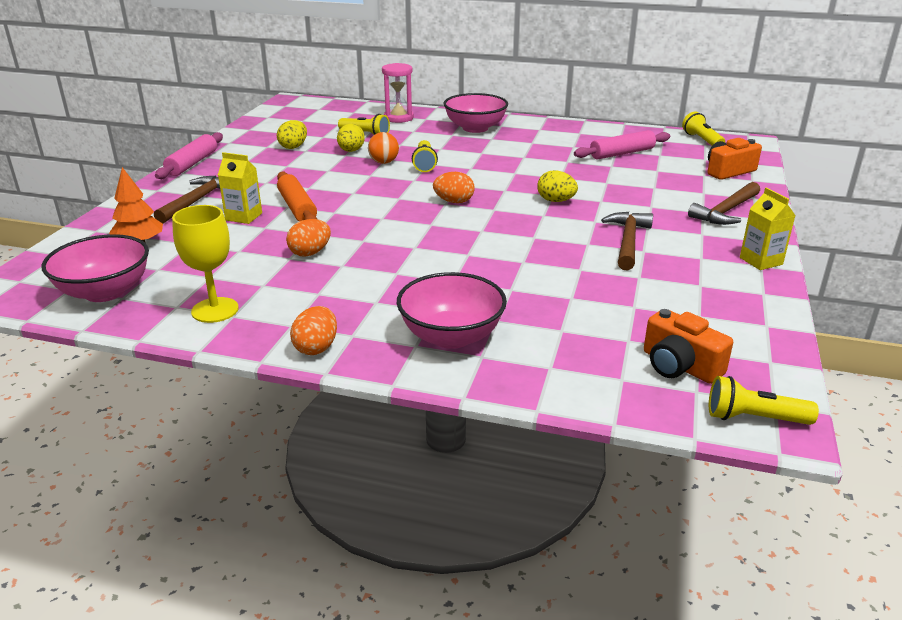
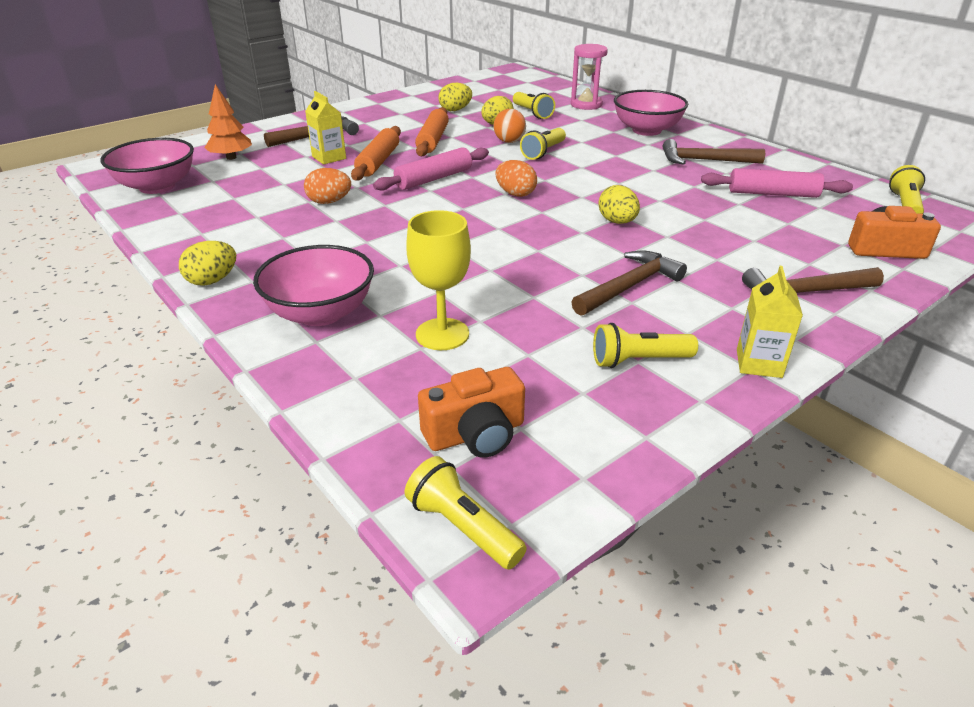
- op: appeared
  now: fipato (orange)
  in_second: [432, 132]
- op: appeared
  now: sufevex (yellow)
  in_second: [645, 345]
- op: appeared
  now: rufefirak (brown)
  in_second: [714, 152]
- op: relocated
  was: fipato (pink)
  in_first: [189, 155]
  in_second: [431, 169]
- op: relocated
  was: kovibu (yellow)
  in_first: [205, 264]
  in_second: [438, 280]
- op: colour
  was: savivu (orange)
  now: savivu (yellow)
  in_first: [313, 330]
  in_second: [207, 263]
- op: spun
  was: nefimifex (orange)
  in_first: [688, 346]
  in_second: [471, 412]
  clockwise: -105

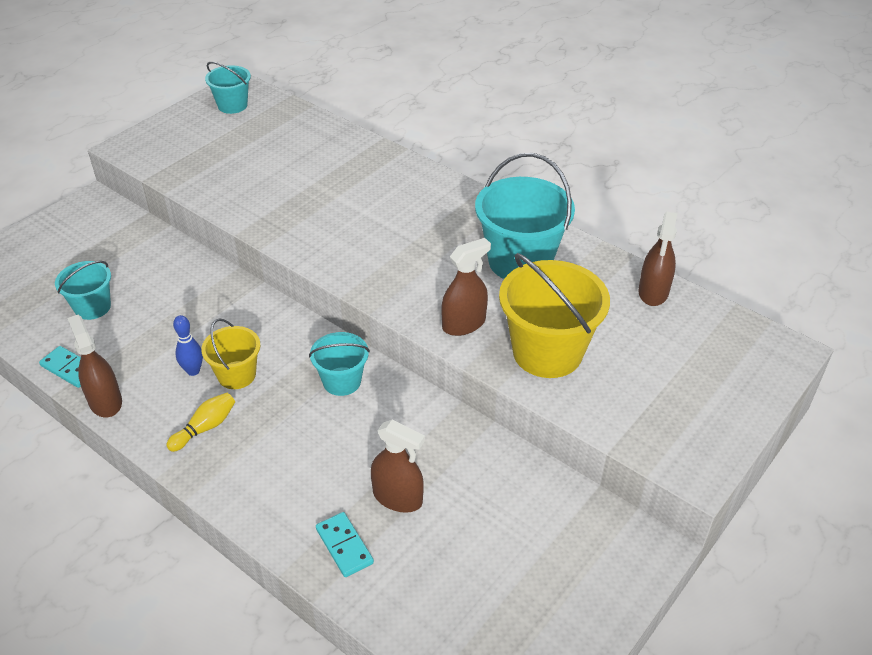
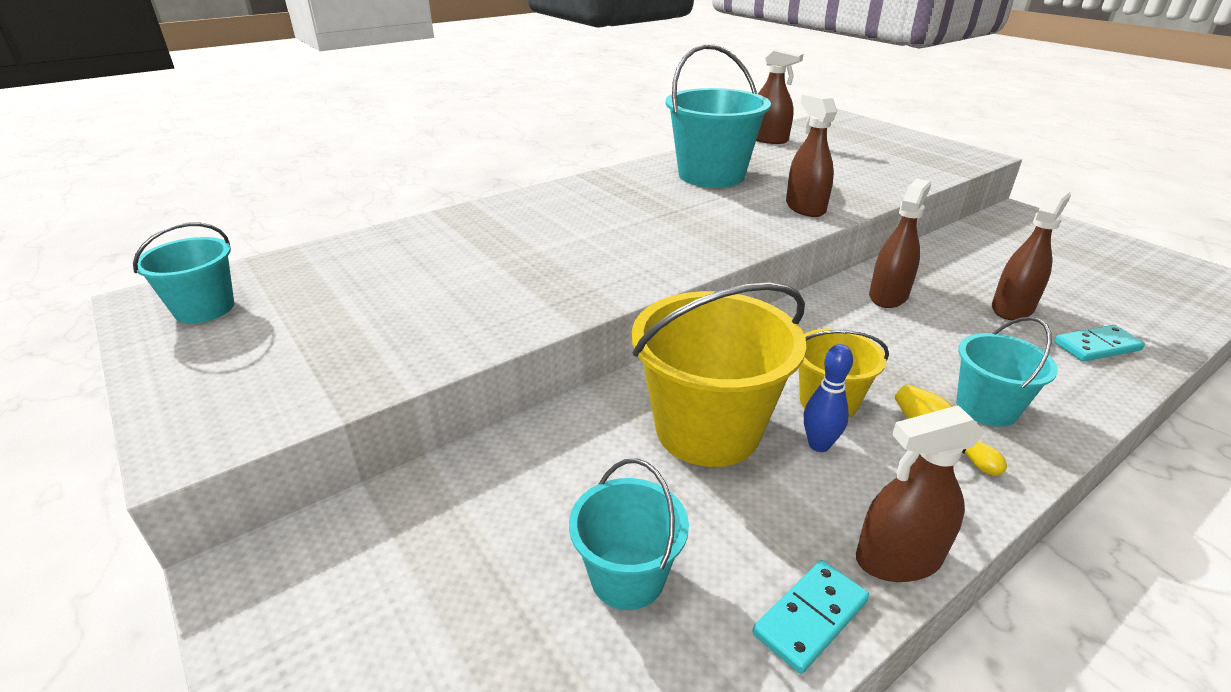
- op: appeared
  now: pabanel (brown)
  in_second: [900, 243]
- op: relocated
  was: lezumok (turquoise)
  in_first: [339, 364]
  in_second: [1007, 372]
- op: relocated
  was: lezumok (yellow)
  in_first: [554, 315]
  in_second: [719, 374]

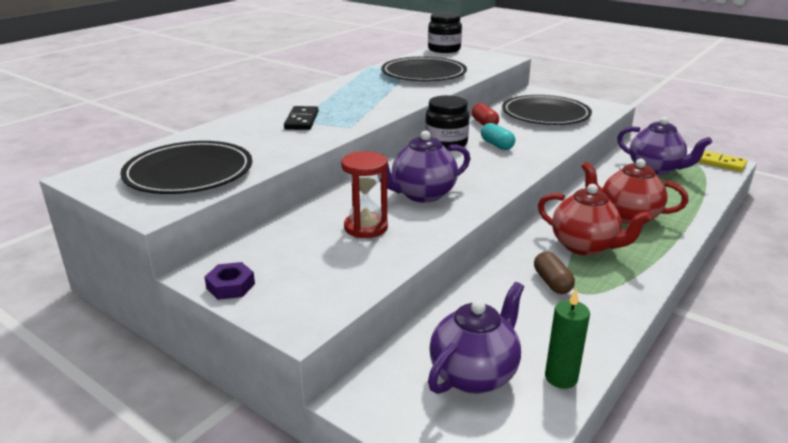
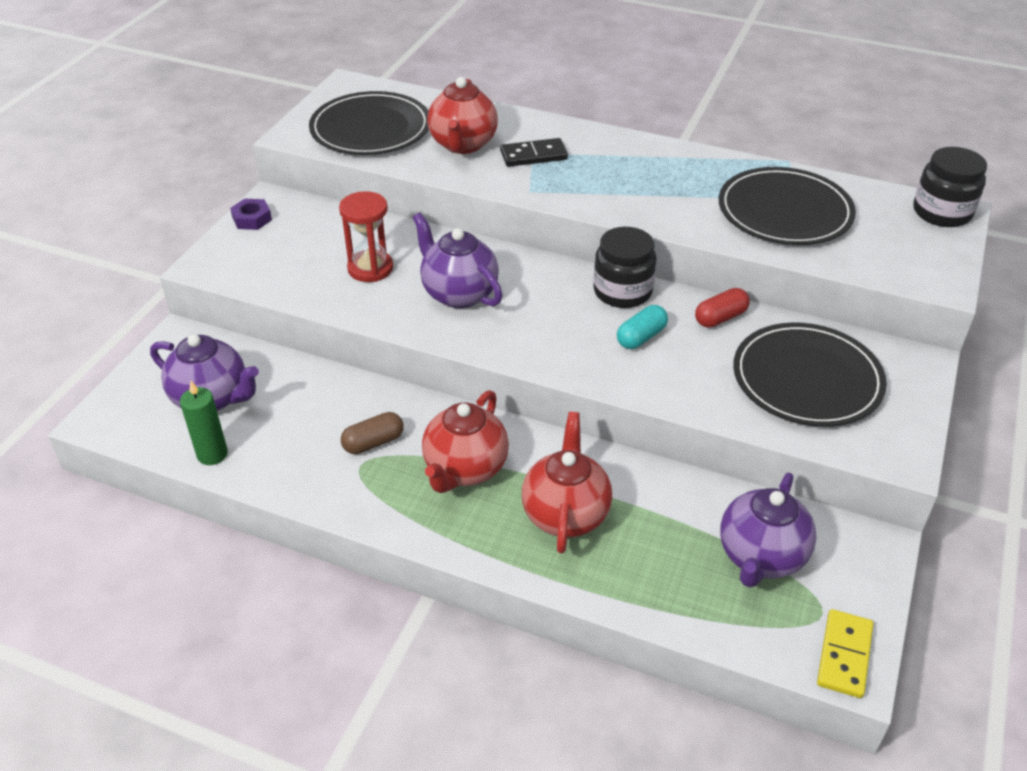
- op: appeared
  now: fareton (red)
  in_second: [462, 115]

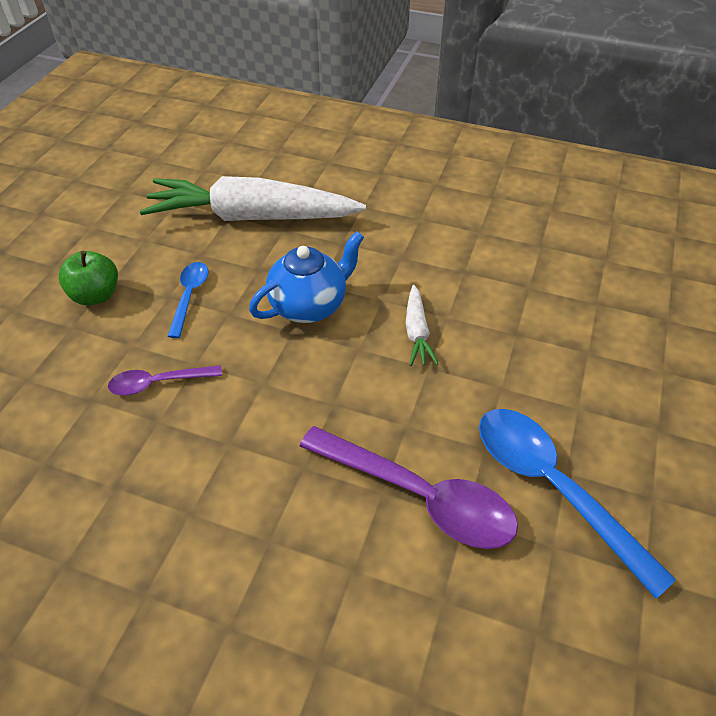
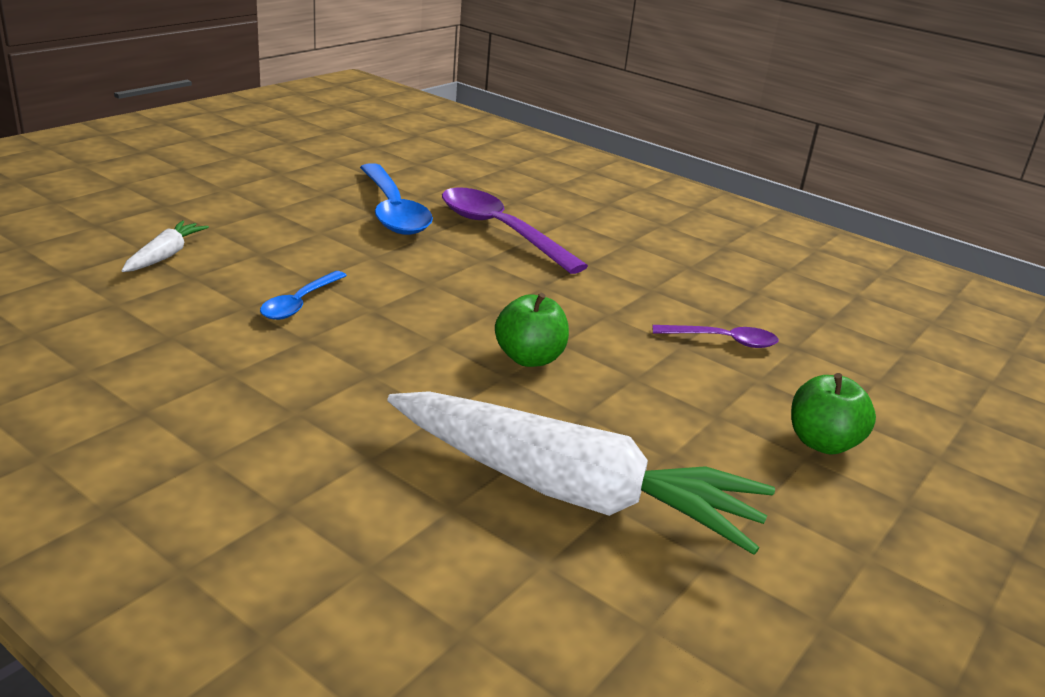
- op: relocated
  was: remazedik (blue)
  in_first: [188, 300]
  in_second: [303, 295]
- op: relocated
  was: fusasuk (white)
  in_first: [422, 325]
  in_second: [165, 246]
- op: exchanged
  was: fareton (blue)
  now: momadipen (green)
  in_first: [306, 277]
  in_second: [532, 329]

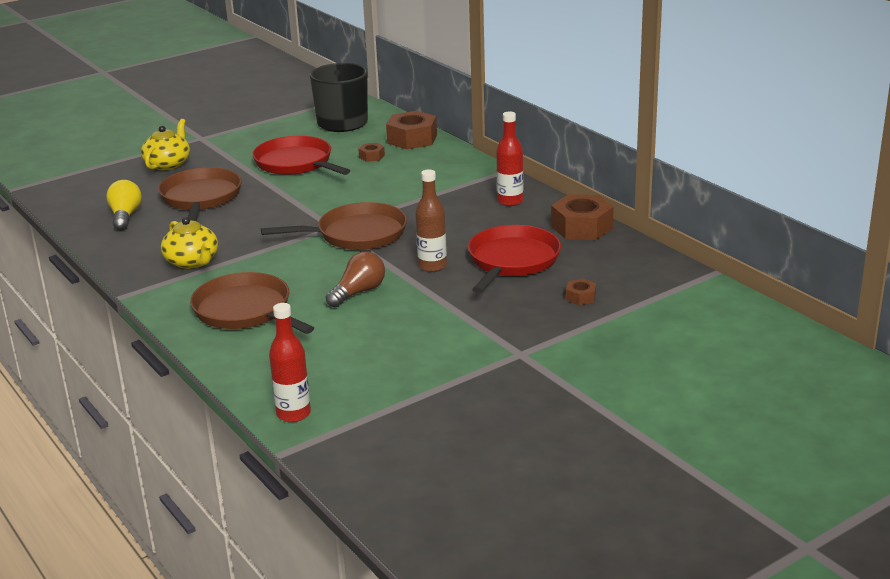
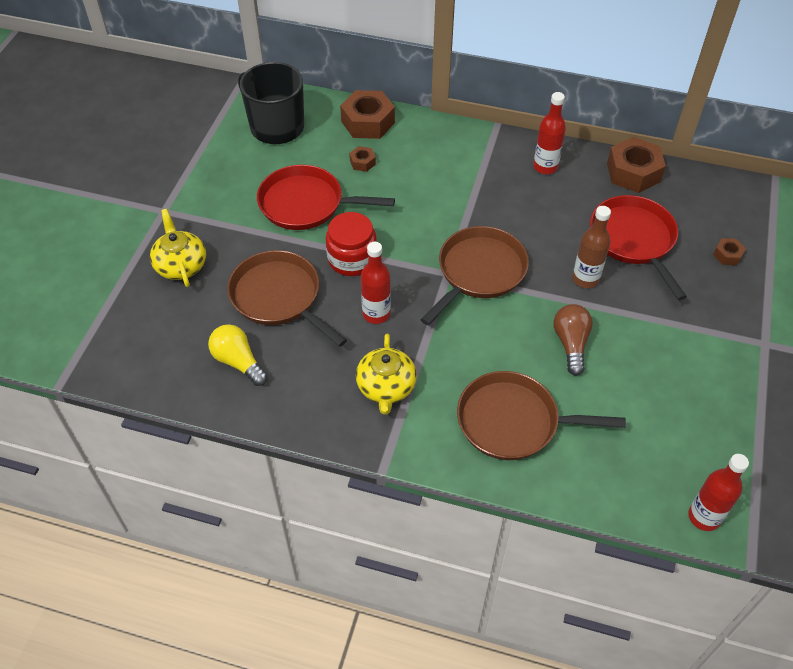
- op: appeared
  now: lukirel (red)
  in_second: [351, 244]
- op: appeared
  now: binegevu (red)
  in_second: [376, 283]
- op: spun
  was: fareton (yellow)
  in_first: [189, 243]
  in_second: [386, 374]
  clockwise: 75

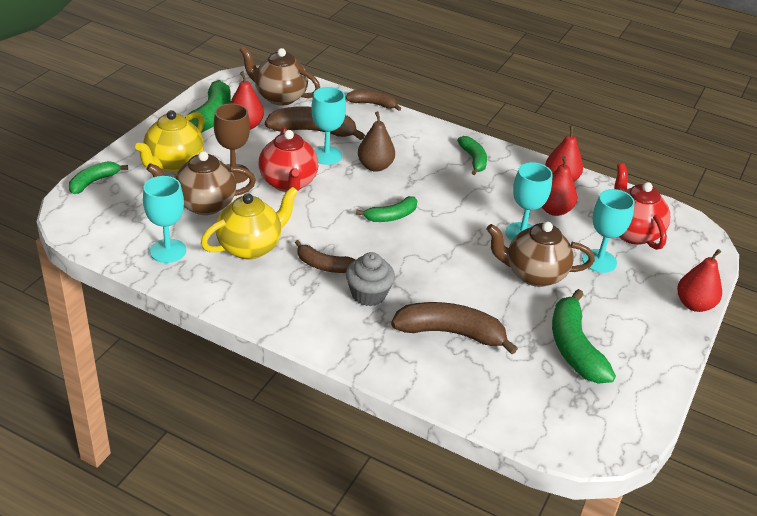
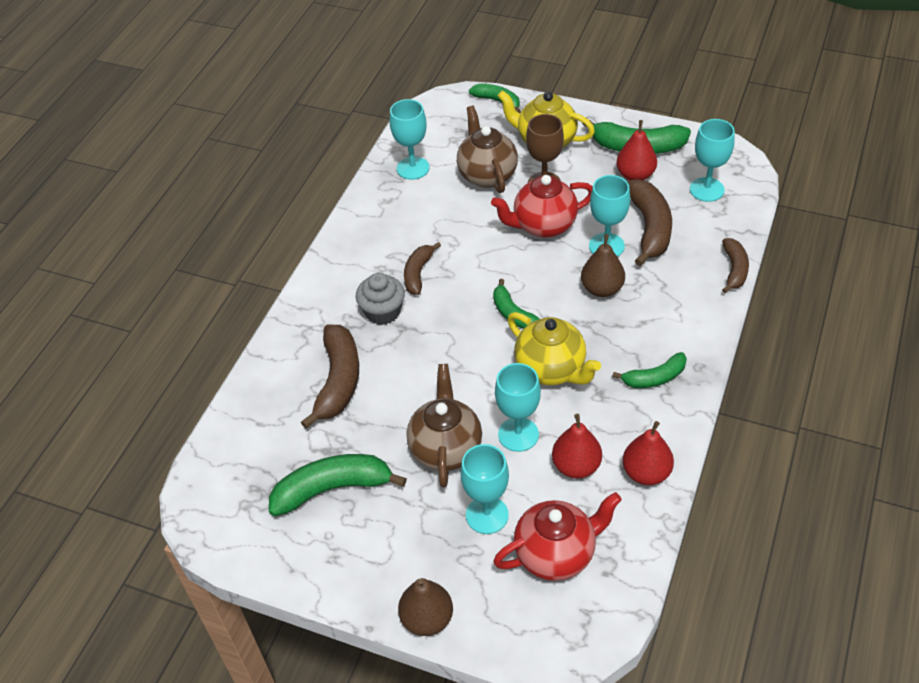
- op: relocated
  was: fareton (yellow)
  in_first: [249, 222]
  in_second: [554, 348]
- op: exchanged
  was: fareton (brown)
  now: kovibu (turquoise)
  in_first: [280, 76]
  in_second: [712, 160]
- op: colour
  was: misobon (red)
  now: misobon (brown)
  in_first: [699, 280]
  in_second: [425, 607]

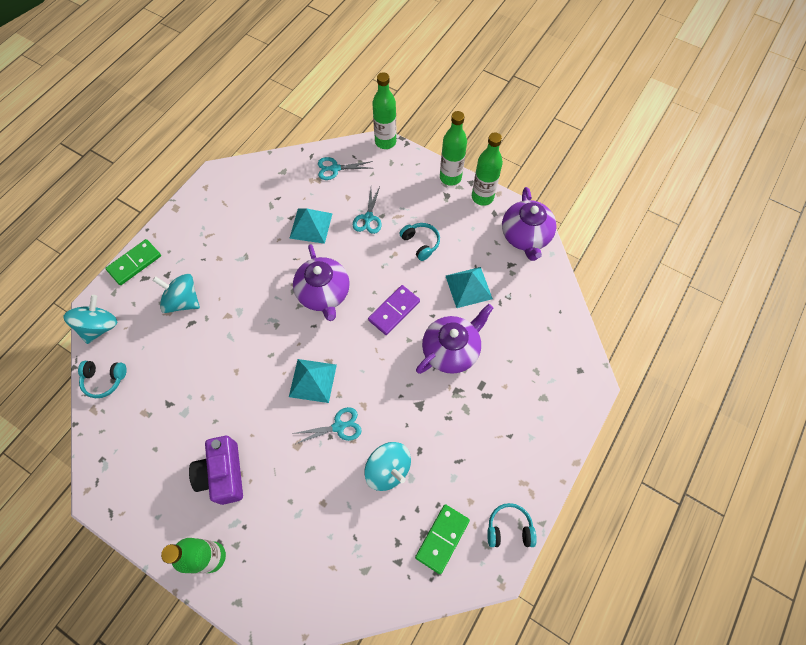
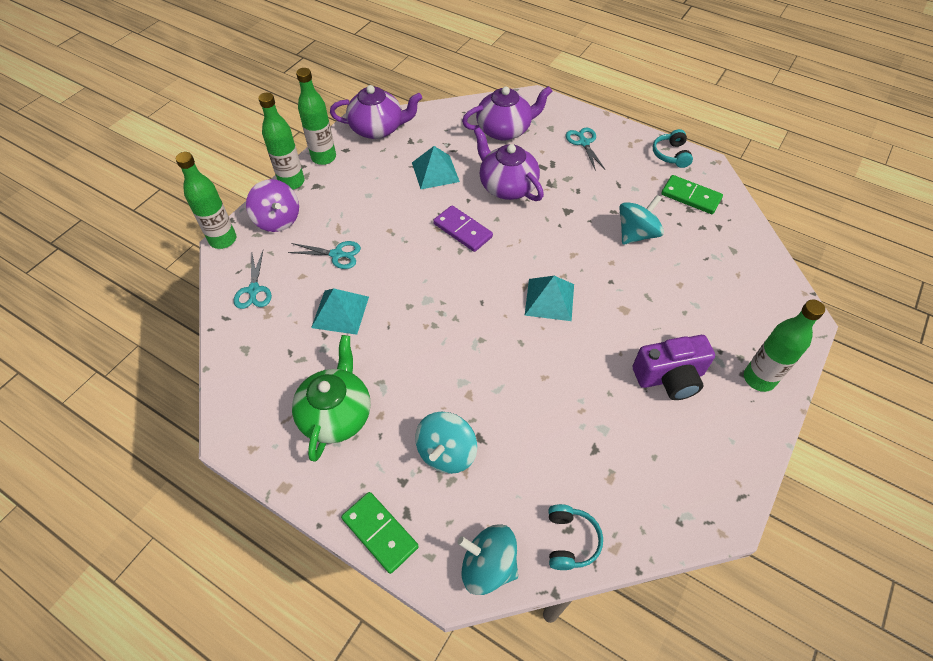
- op: missing
  was: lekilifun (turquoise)
  in_first: [419, 242]
- op: appeared
  now: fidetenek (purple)
  in_second: [272, 205]
- op: appeared
  now: fareton (green)
  in_second: [331, 398]
- op: relocated
  was: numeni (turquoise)
  in_first: [327, 425]
  in_second: [585, 149]
- op: relocated
  was: fareton (purple)
  in_first: [321, 282]
  in_second: [507, 113]

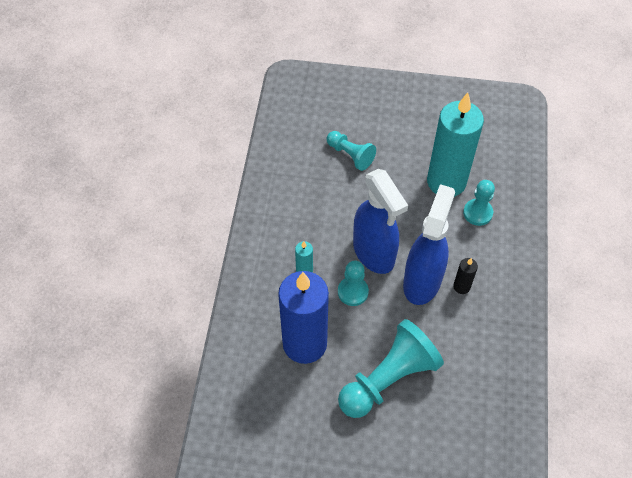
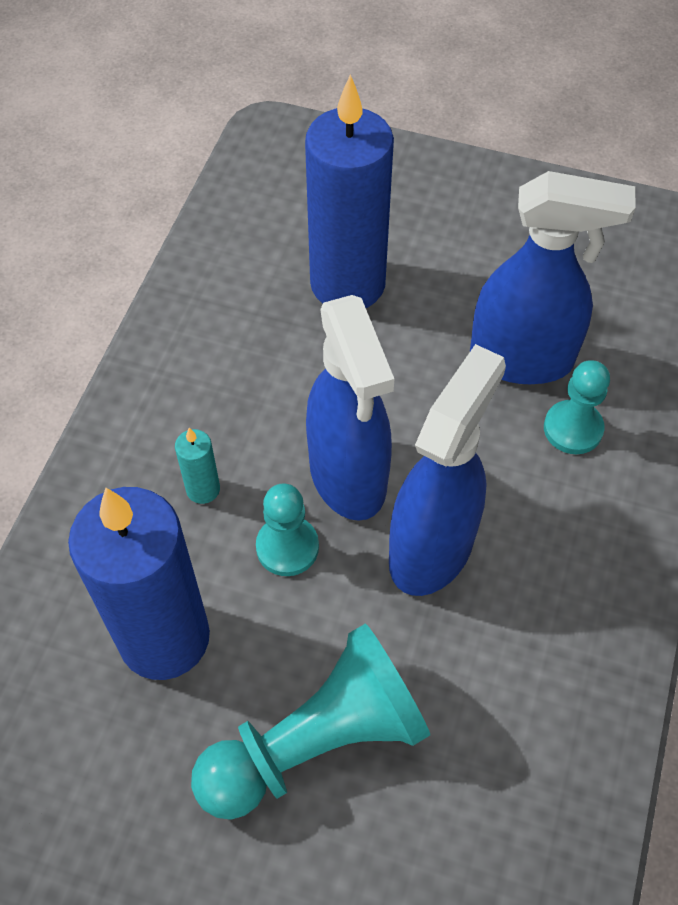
- op: missing
  was: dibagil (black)
  in_first: [465, 276]
- op: exchanged
  was: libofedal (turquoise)
  now: dibagil (blue)
  in_first: [351, 151]
  in_second: [349, 191]
- op: exchanged
  was: dibagil (turquoise)
  now: pabanel (blue)
  in_first: [455, 144]
  in_second: [553, 277]

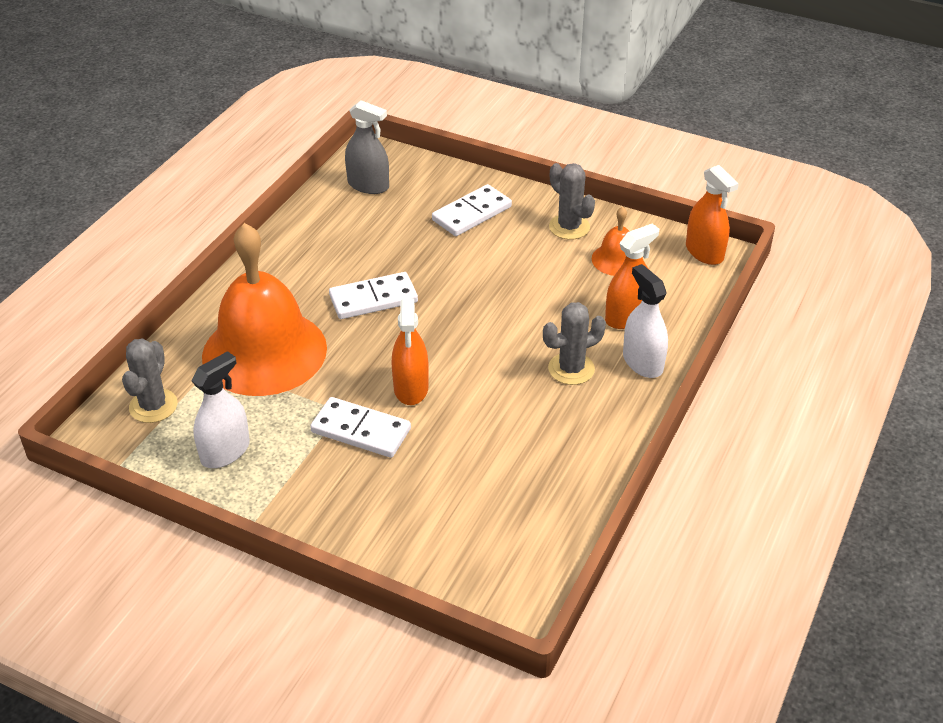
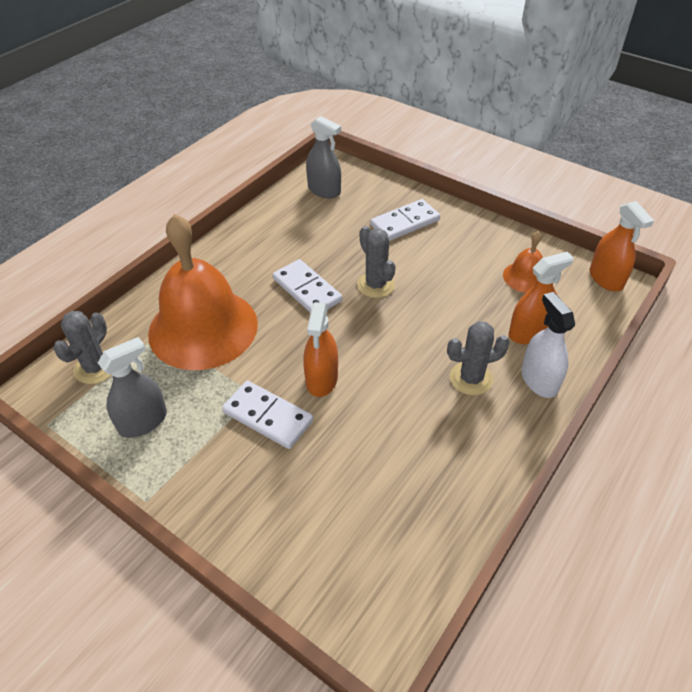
- op: relocated
  was: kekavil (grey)
  in_first: [572, 201]
  in_second: [376, 262]
- op: colour
  was: pabanel (white)
  now: pabanel (grey)
  in_first: [220, 409]
  in_second: [132, 387]
- op: spun
  was: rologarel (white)
  in_first: [373, 295]
  in_second: [307, 286]
  clockwise: 60

